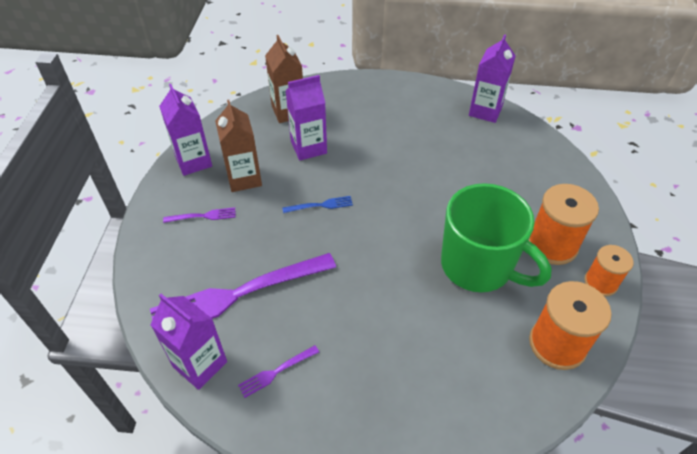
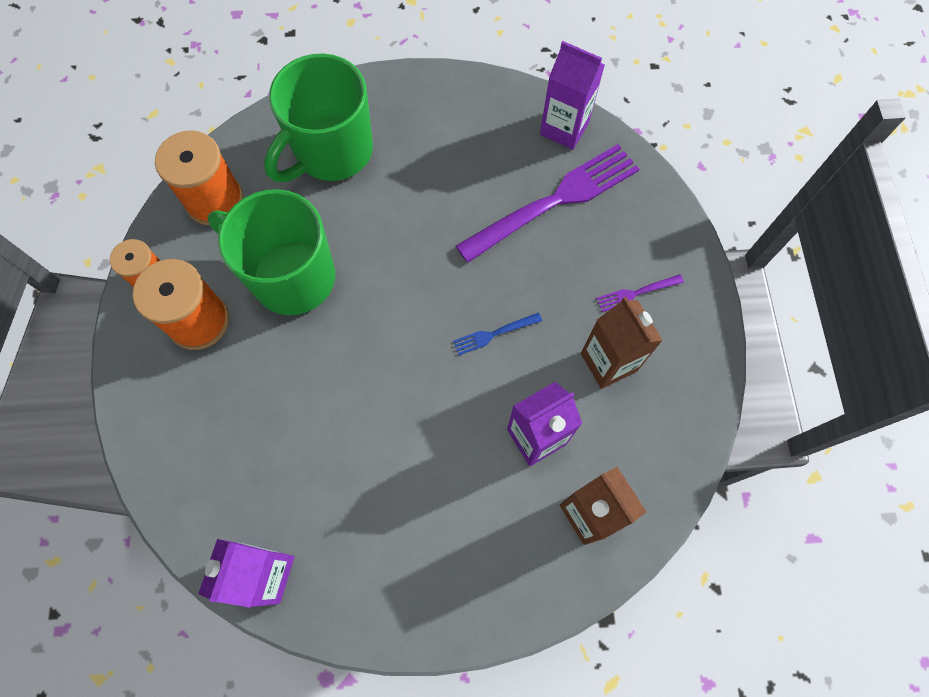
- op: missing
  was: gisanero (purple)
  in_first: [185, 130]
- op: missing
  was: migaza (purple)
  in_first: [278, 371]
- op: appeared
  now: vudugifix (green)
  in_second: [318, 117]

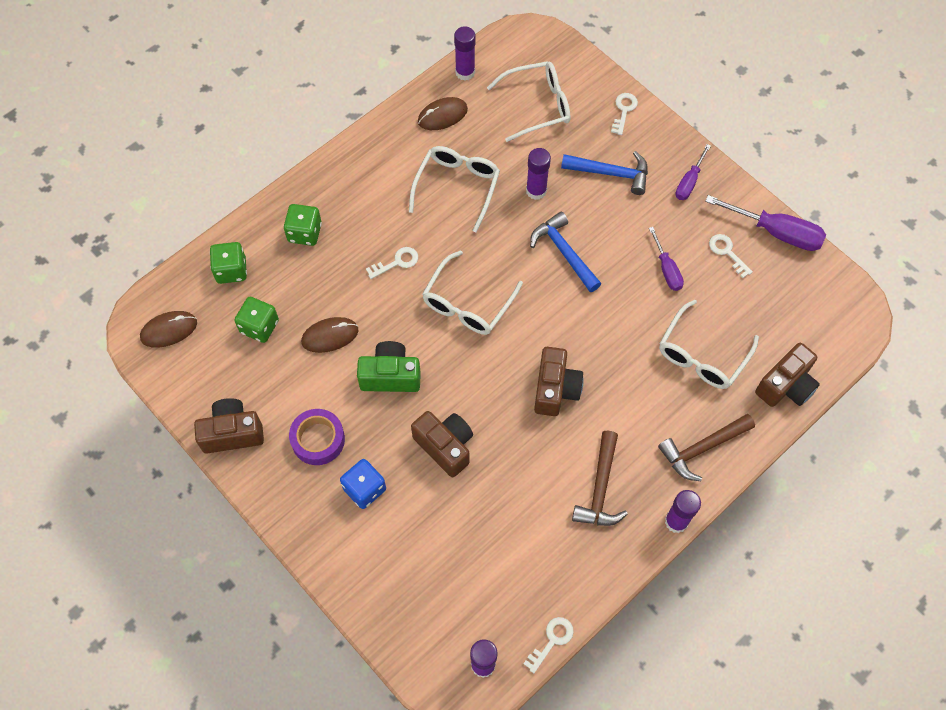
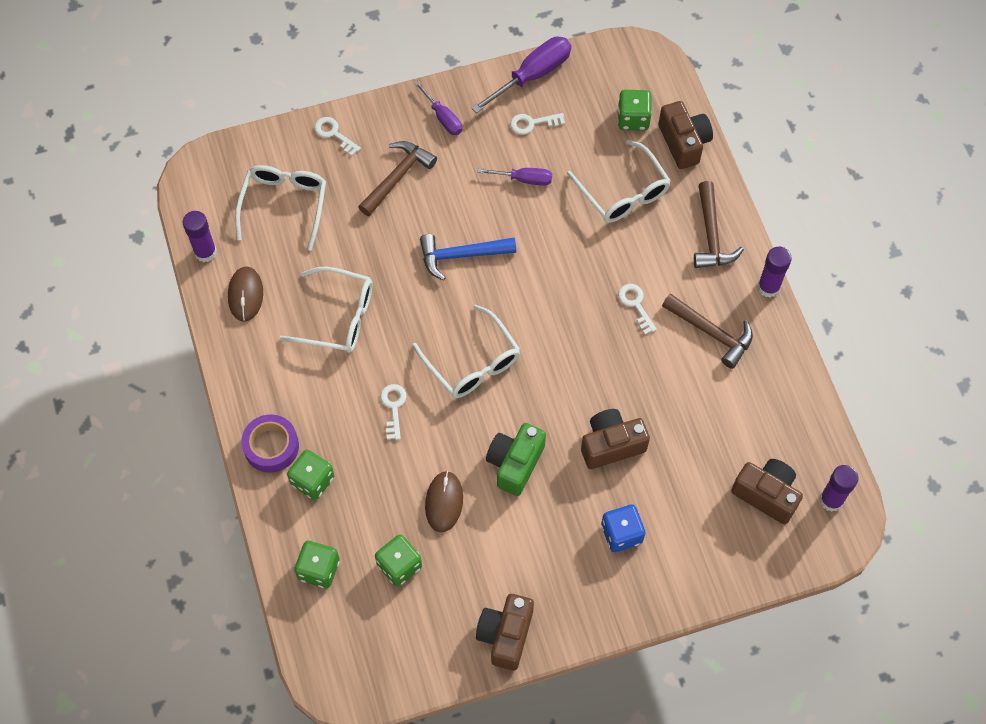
- op: missing
  was: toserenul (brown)
  in_first: [168, 329]
- op: missing
  was: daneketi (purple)
  in_first: [538, 174]
- op: appeared
  now: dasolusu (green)
  in_second: [635, 110]
- op: relocated
  was: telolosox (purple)
  in_first: [317, 437]
  in_second: [270, 443]
- op: relocated
  was: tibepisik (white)
  in_first: [549, 645]
  in_second: [637, 309]
- op: relocated
  was: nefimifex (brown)
  in_first: [559, 381]
  in_second: [767, 491]
- op: colour
  was: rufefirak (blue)
  now: rufefirak (brown)
  in_first: [604, 173]
  in_second: [397, 178]
- op: spun
  was: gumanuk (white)
  in_first: [454, 189]
  in_second: [326, 310]
  clockwise: 150

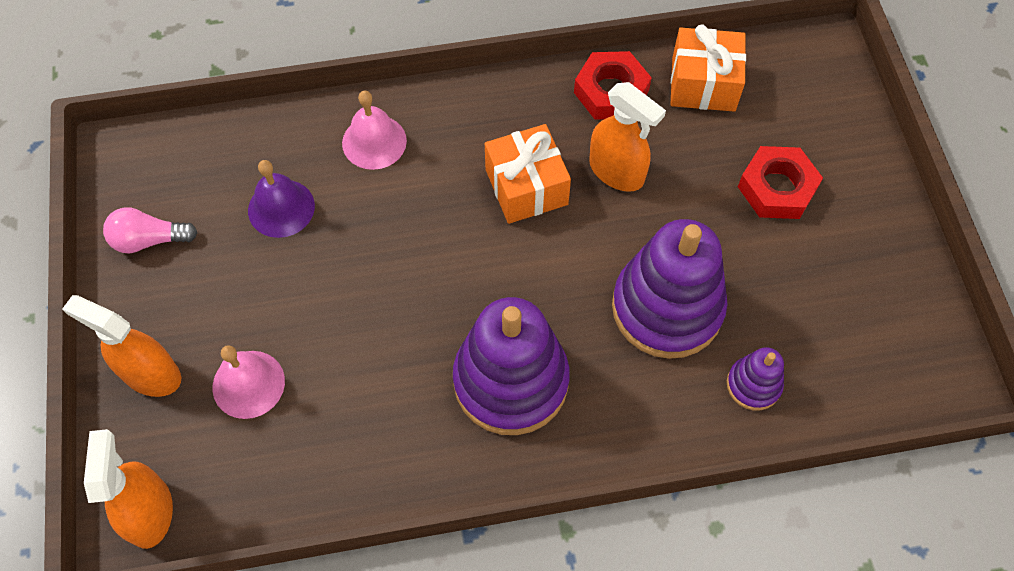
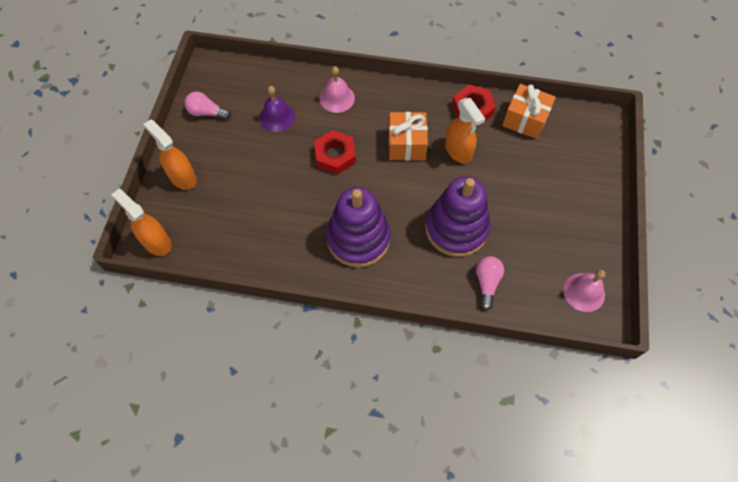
- op: relocated
  was: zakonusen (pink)
  in_first: [248, 382]
  in_second: [584, 291]
- op: relocated
  was: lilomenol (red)
  in_first: [780, 182]
  in_second: [335, 152]
- op: exchanged
  was: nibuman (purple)
  now: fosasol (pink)
  in_first: [755, 378]
  in_second: [490, 283]
- op: spun
  was: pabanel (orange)
  in_first: [128, 489]
  in_second: [141, 222]
  clockwise: -60

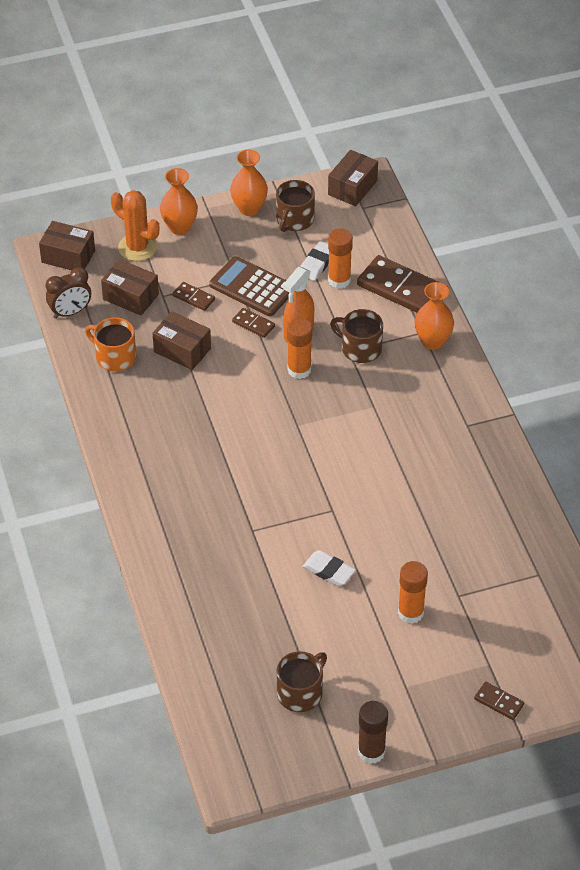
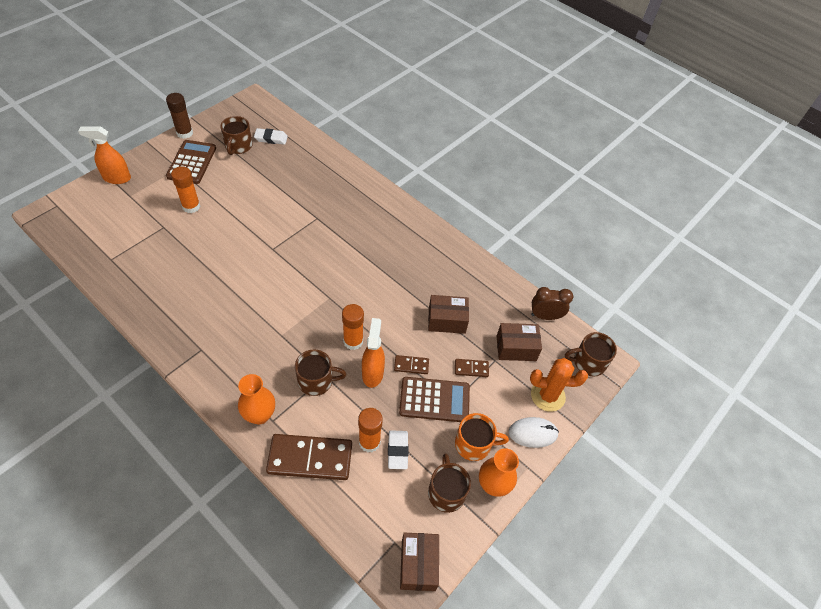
- op: appeared
  now: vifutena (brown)
  in_second: [191, 162]
- op: relocated
  was: vudugifix (orange)
  in_first: [110, 344]
  in_second: [482, 437]
- op: relocated
  was: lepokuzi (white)
  in_first: [329, 568]
  in_second: [271, 136]
- op: exchanged
  was: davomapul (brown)
  now: vudugifix (brown)
  in_first: [67, 245]
  in_second: [591, 354]
- op: exchanged
  was: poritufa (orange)
  now: toserenul (white)
  in_first: [179, 201]
  in_second: [534, 432]
- op: exchanged
  was: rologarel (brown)
  now: pabanel (orange)
  in_first: [499, 701]
  in_second: [104, 155]
- op: spun
  was: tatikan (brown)
  in_first: [68, 293]
  in_second: [552, 303]
  clockwise: 60

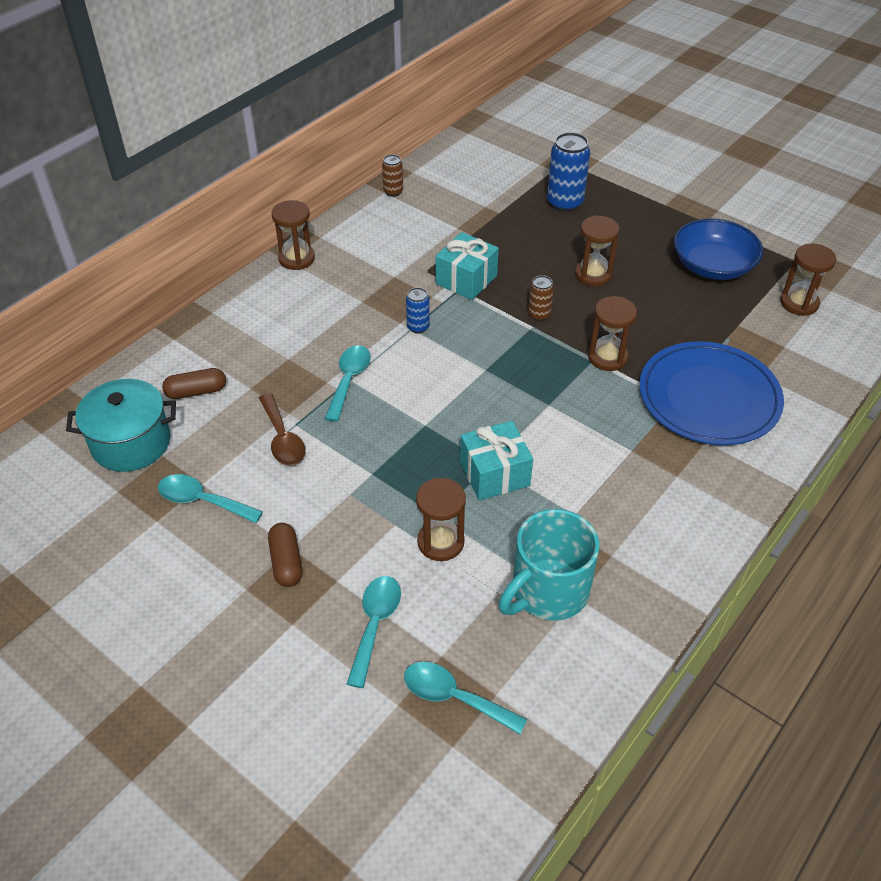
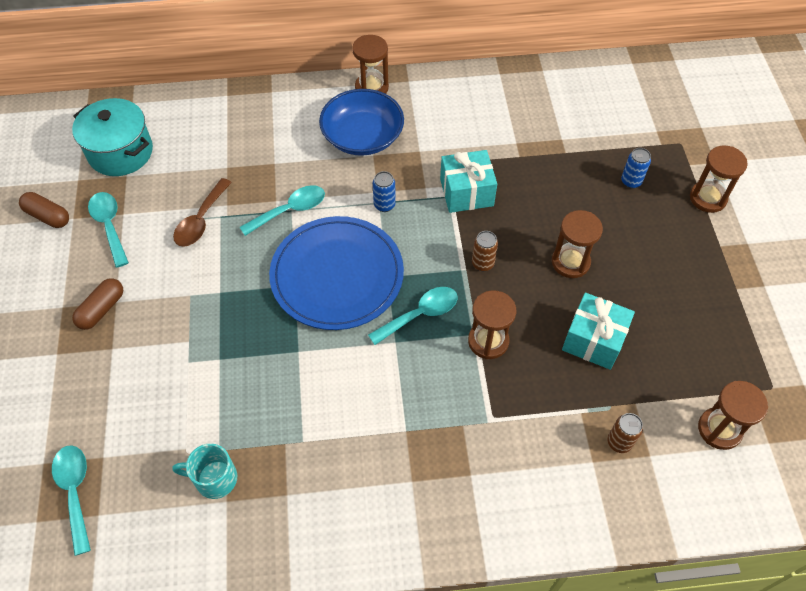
- op: relocated
  was: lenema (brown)
  in_first: [194, 383]
  in_second: [44, 210]
- op: relocated
  was: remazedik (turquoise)
  in_first: [374, 632]
  in_second: [412, 316]
- op: relocated
  was: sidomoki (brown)
  in_first: [392, 175]
  in_second: [625, 433]
- op: relocated
  was: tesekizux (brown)
  in_first: [441, 519]
  in_second: [719, 179]
- op: relocated
  was: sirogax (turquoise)
  in_first: [496, 461]
  in_second: [598, 331]
- op: relocated
  was: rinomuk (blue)
  in_first: [711, 393]
  in_second: [336, 273]
- op: relocated
  was: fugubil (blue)
  in_first: [718, 249]
  in_second: [361, 122]
- op: size
  was: vudugifix (turquoise)
  in_first: [549, 565]
  in_second: [204, 471]
  ratio: 0.58
- op: size
  was: sidomoki (blue)
  in_first: [568, 172]
  in_second: [636, 168]
  ratio: 0.54

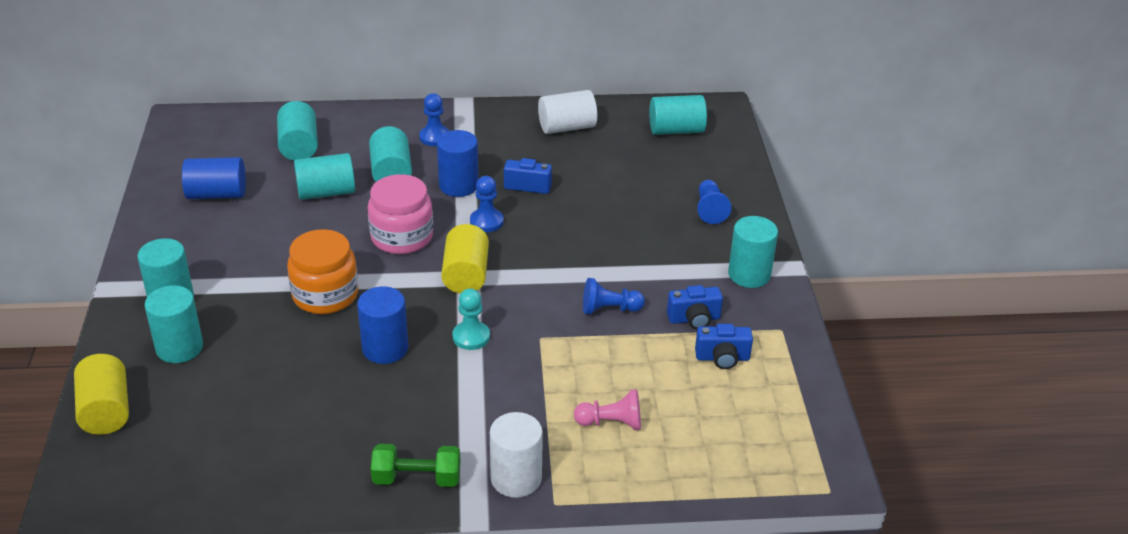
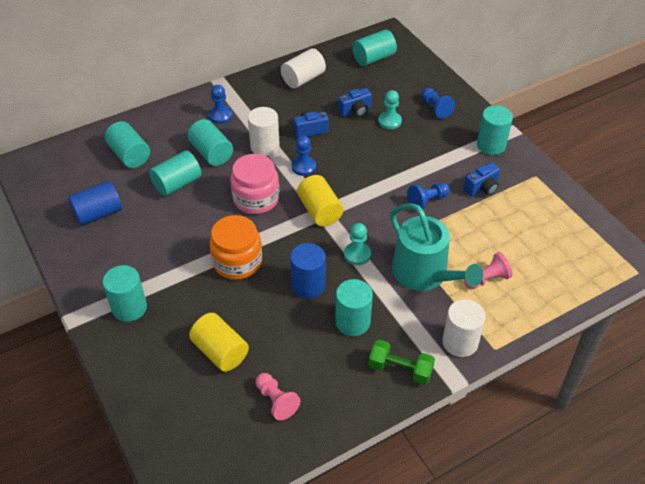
- op: appeared
  now: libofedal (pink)
  in_second: [277, 397]
- op: appeared
  now: libofedal (turquoise)
  in_second: [390, 109]
- op: appeared
  now: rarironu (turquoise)
  in_second: [436, 247]
- op: relocated
  was: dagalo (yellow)
  in_first: [101, 394]
  in_second: [219, 342]
- op: relocated
  was: dagalo (turquoise)
  in_first: [174, 324]
  in_second: [354, 307]
- op: relocated
  was: nefimifex (blue)
  in_first: [724, 346]
  in_second: [355, 102]
- op: colour
  was: dagalo (blue)
  now: dagalo (white)
  in_first: [458, 163]
  in_second: [264, 131]
- op: spun
  was: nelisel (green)
  in_first: [415, 465]
  in_second: [401, 362]
  clockwise: 45

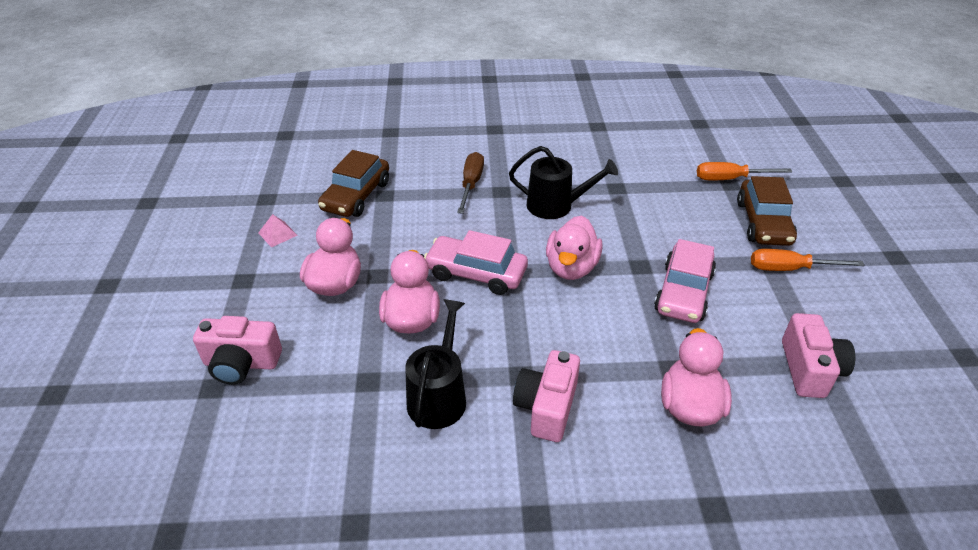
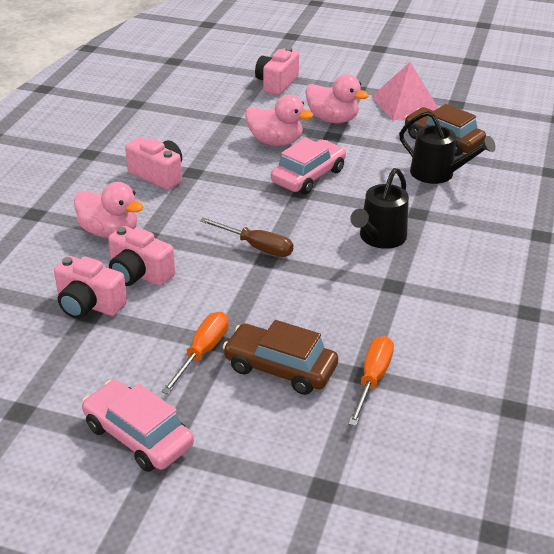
- op: missing
  was: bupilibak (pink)
  in_first: [574, 248]
- op: appeared
  now: nefimifex (pink)
  in_second: [141, 256]
- op: relocated
  was: rarironu (black)
  in_first: [435, 364]
  in_second: [447, 147]
- op: relocated
  was: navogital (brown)
  in_first: [470, 183]
  in_second: [246, 237]
- op: relocated
  was: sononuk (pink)
  in_first: [685, 281]
  in_second: [138, 426]
- op: size
  was: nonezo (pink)
  in_first: [278, 231]
  in_second: [404, 91]
  ratio: 2.22

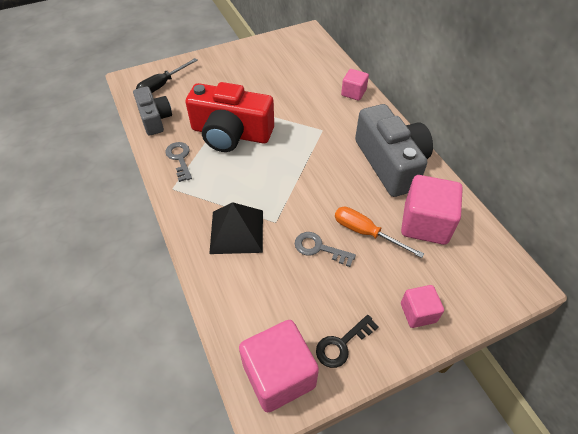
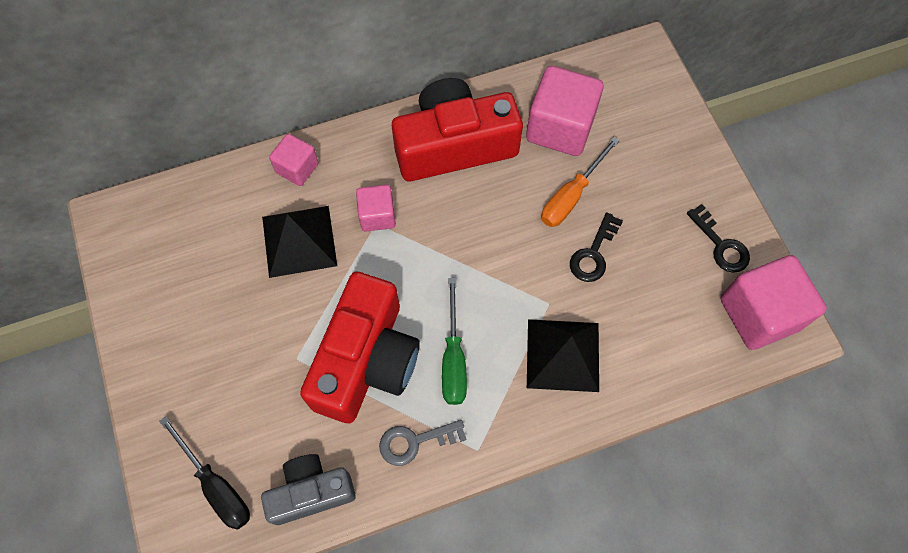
- op: appeared
  now: nonezo (black)
  in_second: [299, 242]
- op: appeared
  now: navogital (green)
  in_second: [454, 341]
- op: relocated
  was: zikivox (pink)
  in_first: [422, 306]
  in_second: [376, 208]
- op: colour
  was: tibepisik (grey)
  now: tibepisik (black)
  in_first: [325, 249]
  in_second: [596, 247]
- op: colour
  was: nefimifex (grey)
  now: nefimifex (red)
  in_first: [394, 150]
  in_second: [457, 129]

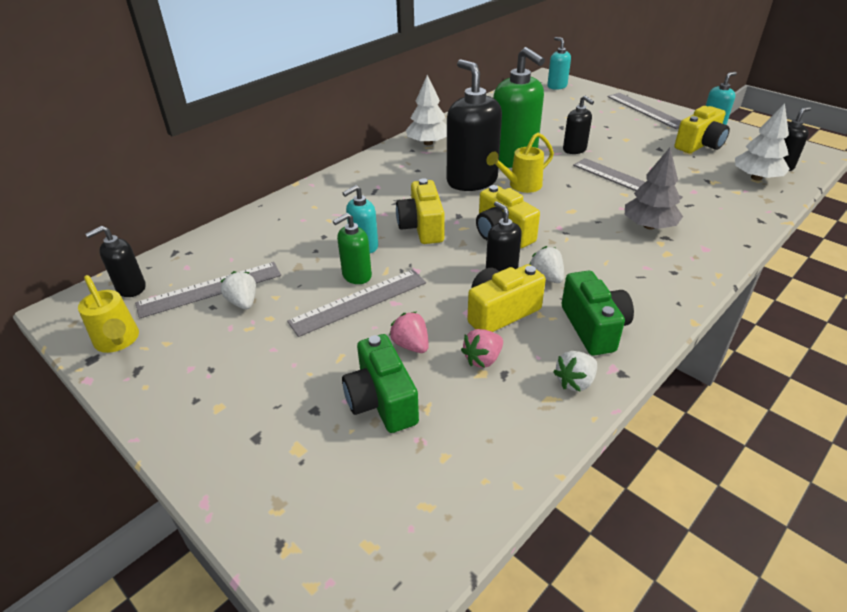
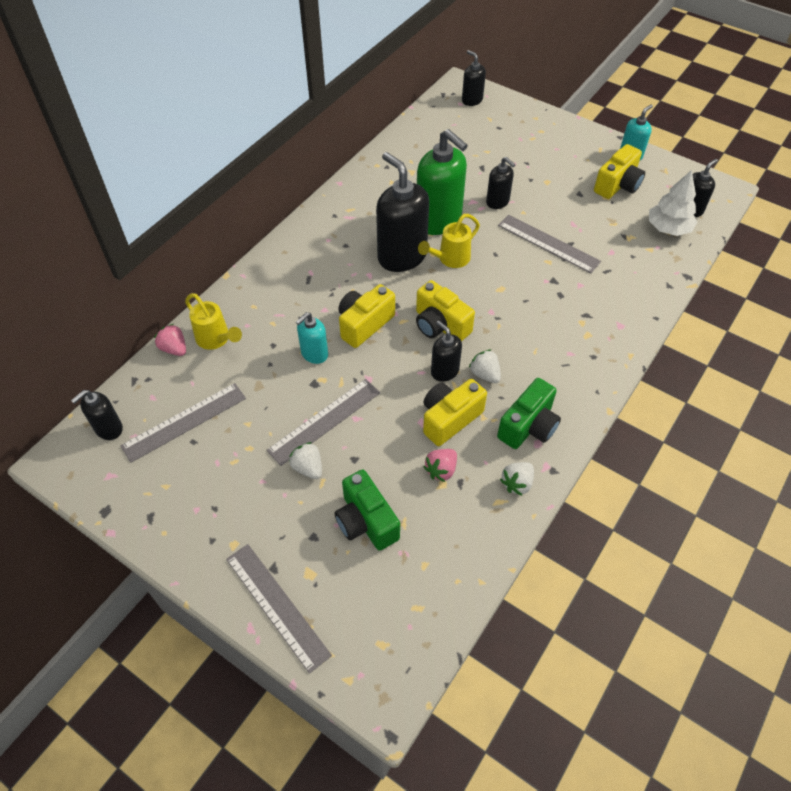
- op: missing
  was: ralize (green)
  in_first: [352, 248]
- op: missing
  was: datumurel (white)
  in_first: [426, 110]
- op: missing
  was: datumurel (grey)
  in_first: [654, 188]
- op: relocated
  was: rarironu (yellow)
  in_first: [108, 314]
  in_second: [213, 321]
- op: relocated
  was: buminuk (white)
  in_first: [238, 290]
  in_second: [305, 460]
- op: relocated
  was: buminuk (pink)
  in_first: [409, 332]
  in_second: [170, 340]
- op: relocated
  was: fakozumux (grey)
  in_first: [644, 111]
  in_second: [279, 609]
- op: colour
  was: ralize (turquoise)
  now: ralize (black)
  in_first: [559, 63]
  in_second: [474, 78]
- op: spun
  was: nefimifex (yellow)
  in_first: [420, 211]
  in_second: [366, 316]
  clockwise: 60
- op: spun
  was: nefimifex (green)
  in_first: [597, 313]
  in_second: [529, 413]
  clockwise: 60

